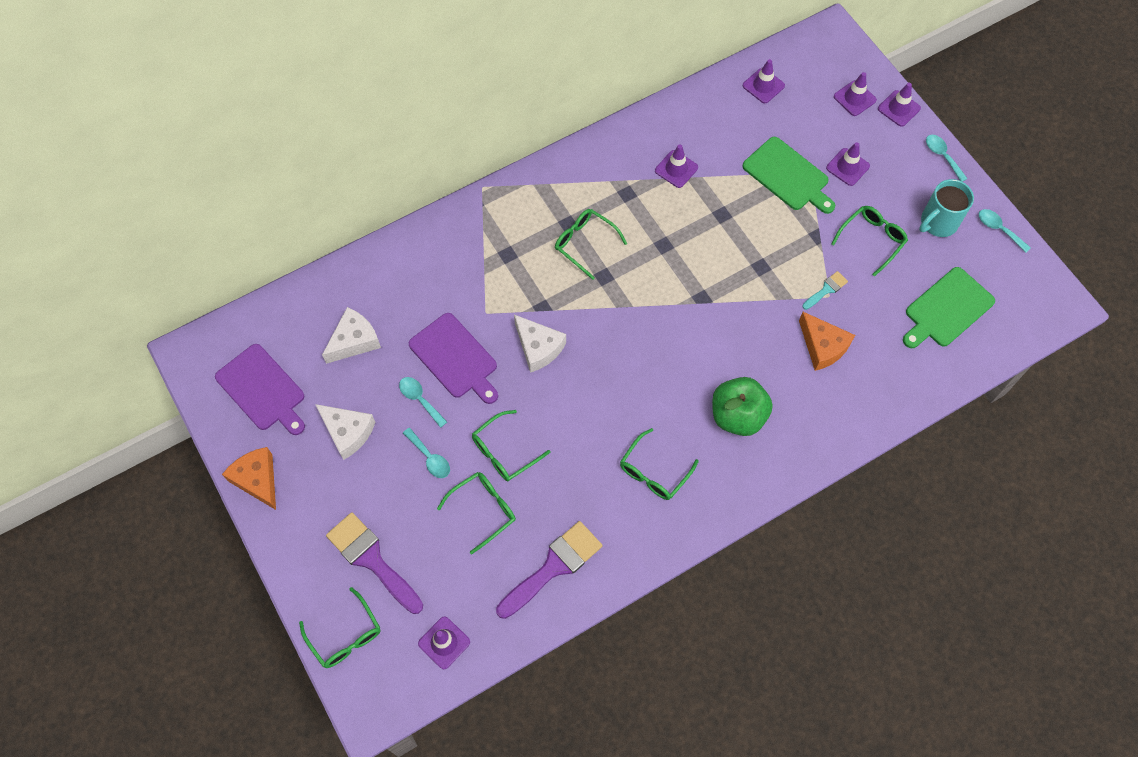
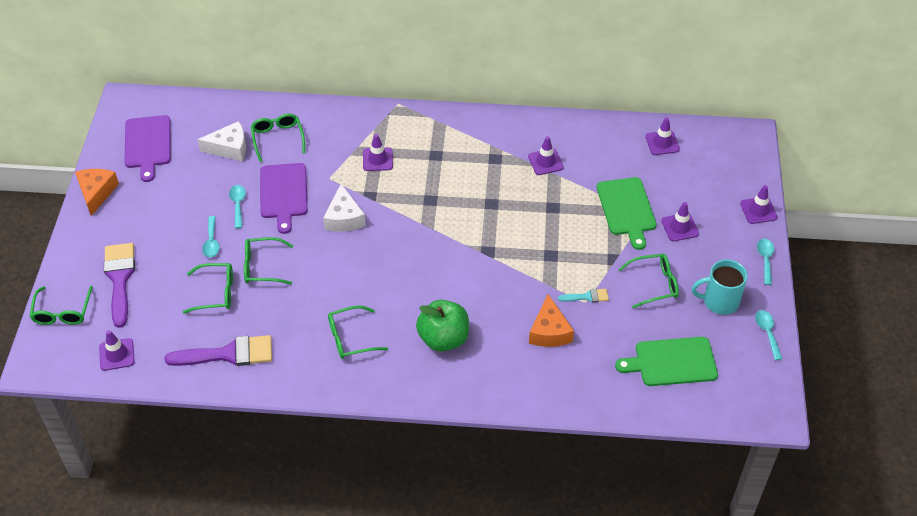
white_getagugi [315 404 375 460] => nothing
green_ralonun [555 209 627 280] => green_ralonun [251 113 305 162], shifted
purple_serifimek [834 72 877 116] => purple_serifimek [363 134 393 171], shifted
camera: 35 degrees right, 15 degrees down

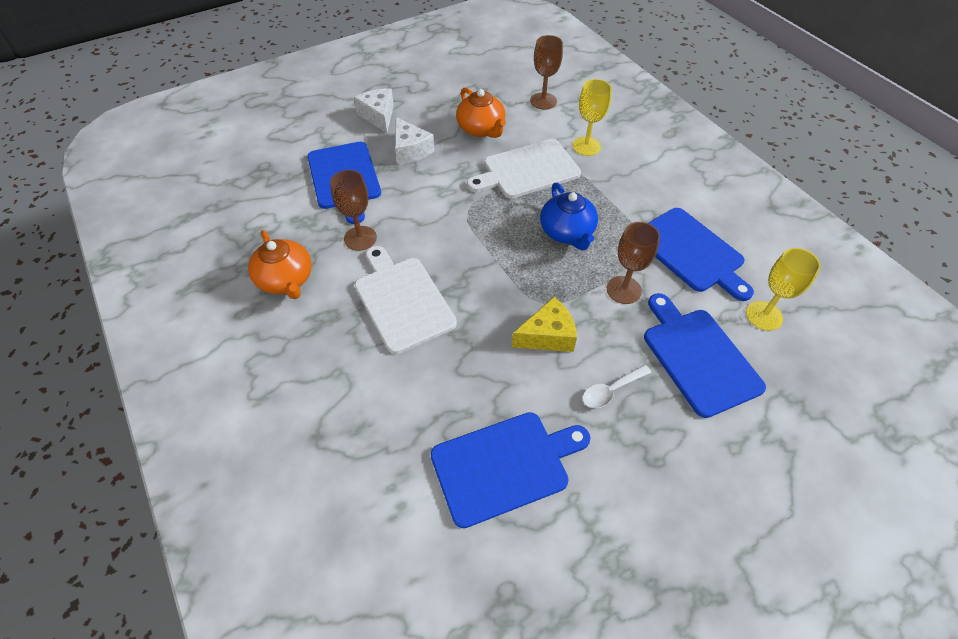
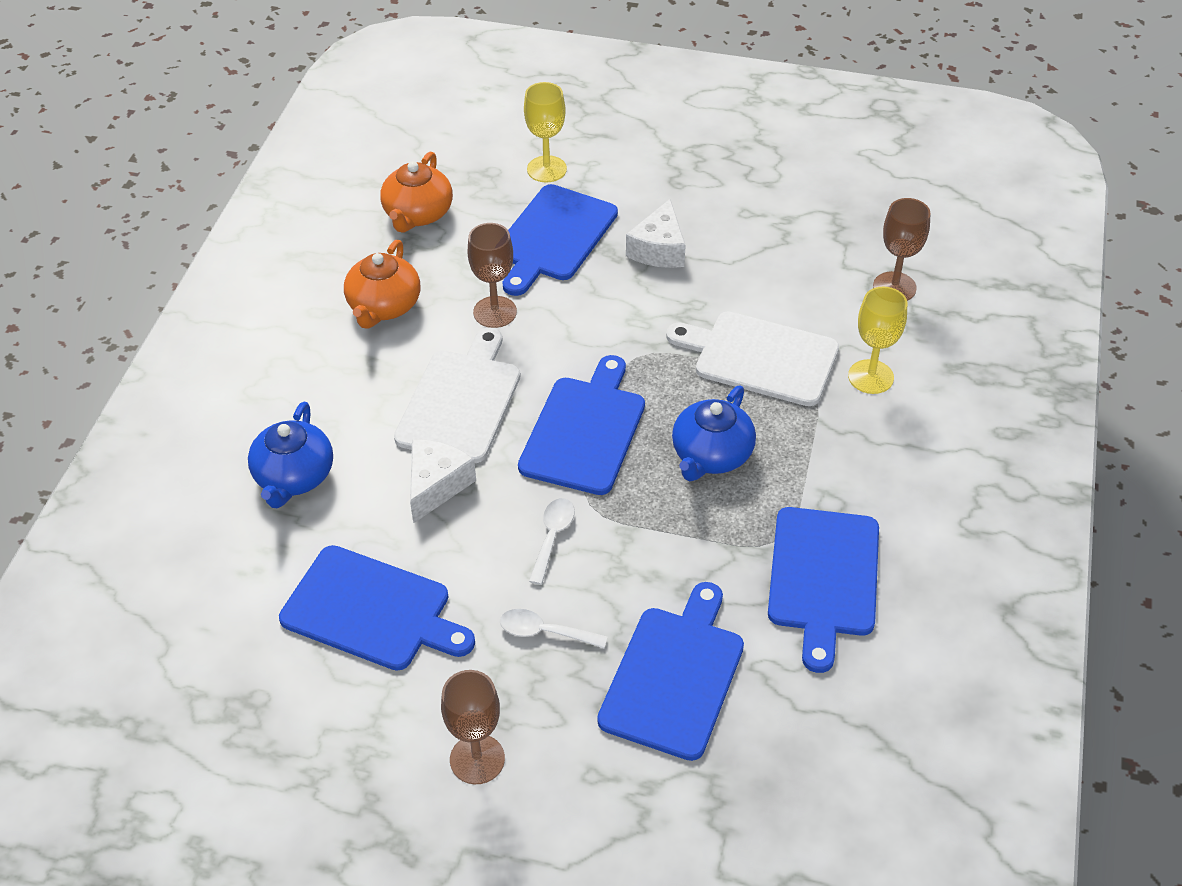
white_getagugi [354 88 394 133] => white_getagugi [410 439 476 524], shifted
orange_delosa [456 88 506 138] => orange_delosa [380 152 453 233], shifted
yellow_getagugi [512 297 577 352] => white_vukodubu [529 498 575 585]
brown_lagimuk [607 222 660 304] => brown_lagimuk [441 670 505 784], shifted
yellow_lagimuk [746 248 821 331] => yellow_lagimuk [524 82 567 183], shifted
nothing => blue_delosa [248 402 333 508]
nothing => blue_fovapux [518 355 645 495]
camera: 45 degrees right, 5 degrees down

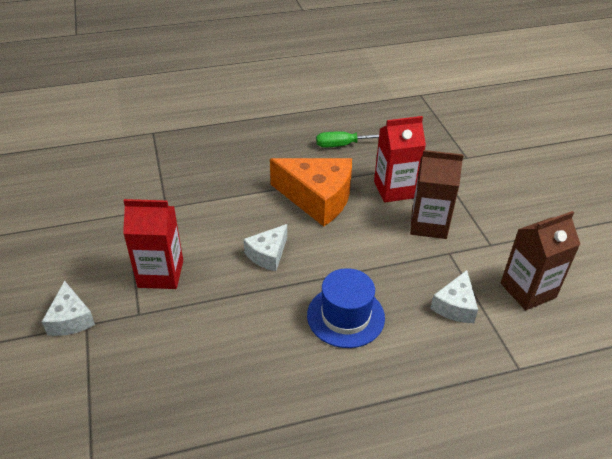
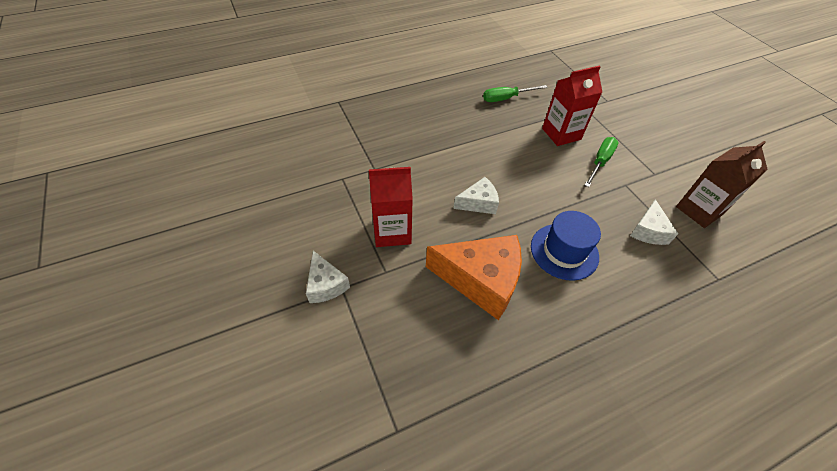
white_getagugi [243 224 287 271] => white_getagugi [453 177 499 214], 135 degrees counterclockwise
orange_getagugi [270 158 352 227] => orange_getagugi [426 235 522 320], shifted
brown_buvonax [410 150 464 239] => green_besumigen [585 137 618 187]
camera: 10 degrees left, 10 degrees up

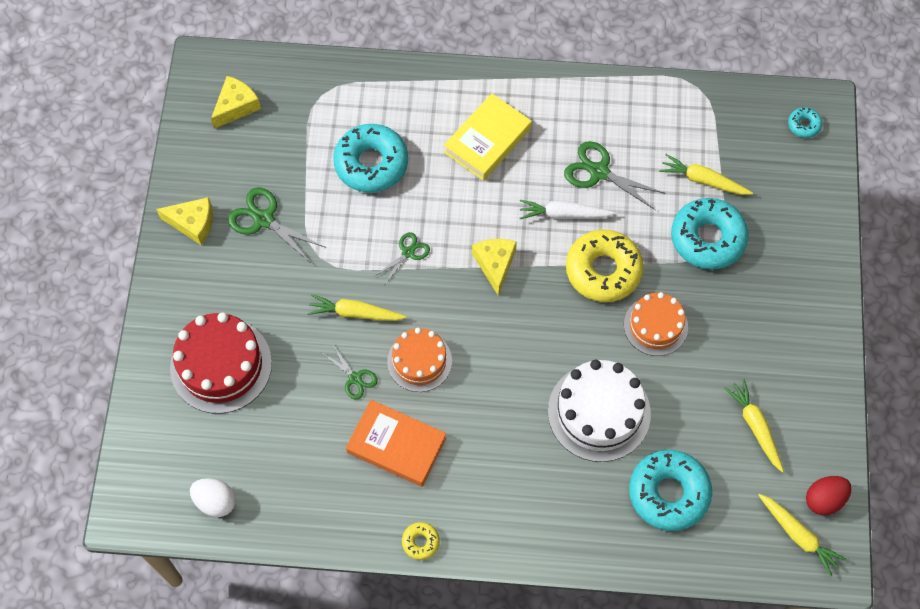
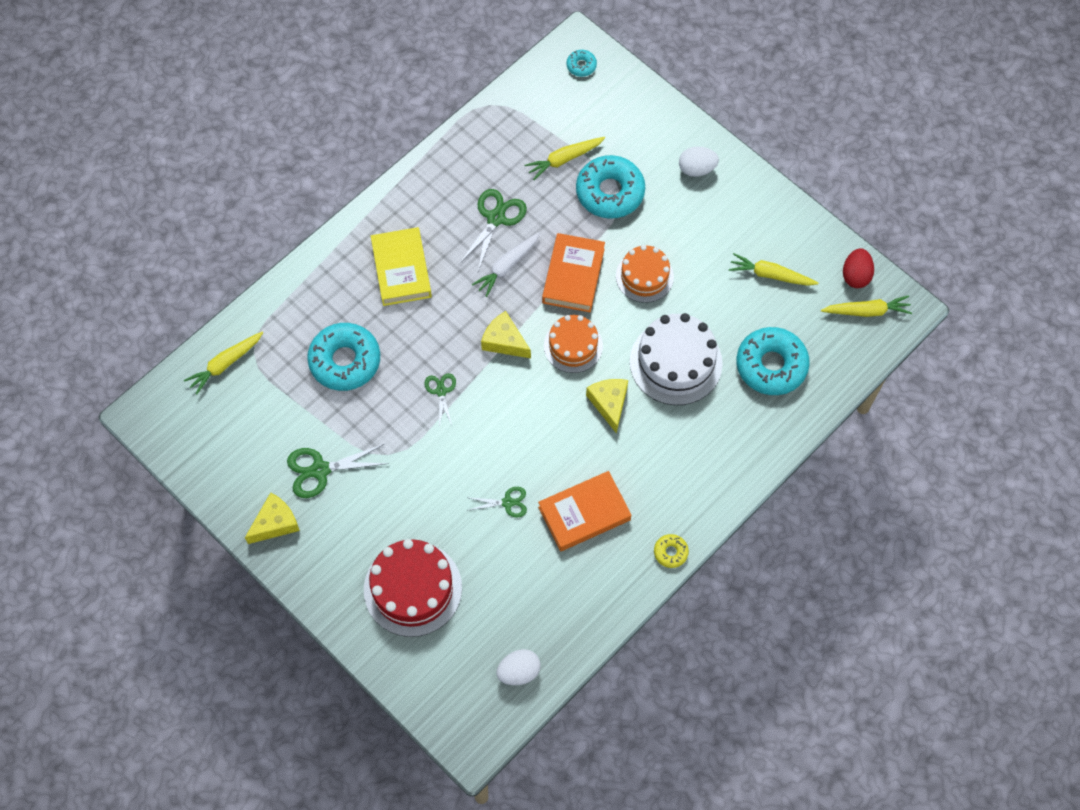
yellow_getagugi [211 76 261 129] => yellow_getagugi [586 379 628 433], shifted
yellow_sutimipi [307 294 407 321] => yellow_sutimipi [184 331 263 395], shifted
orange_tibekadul [387 328 452 392] => orange_tibekadul [544 315 603 373], shifted
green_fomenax [564 141 664 210] => green_fomenax [459 189 527 271], 135 degrees clockwise
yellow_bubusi [566 229 644 302] => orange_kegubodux [542 233 605 312]
nothing => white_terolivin [679 146 719 177]
camera: 50 degrees left, 0 degrees up

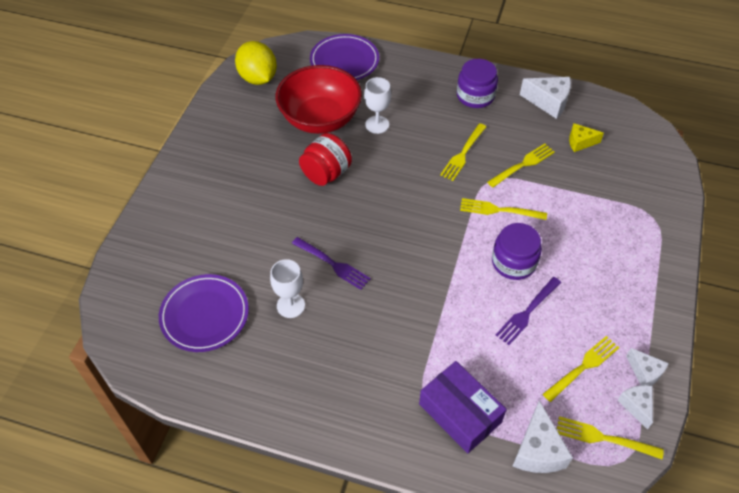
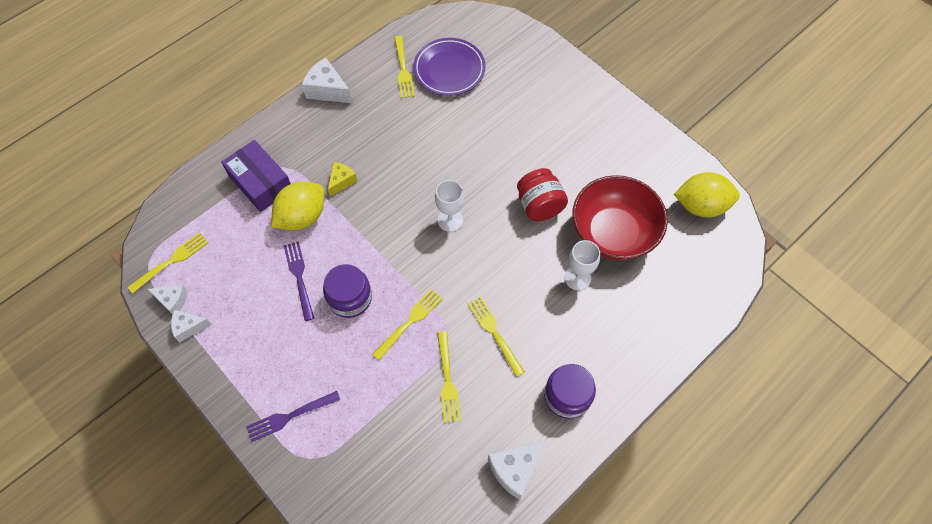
white_lagimuk [270 259 305 318] => white_lagimuk [435 180 464 232], shifted
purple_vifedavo [292 237 371 290] => purple_vifedavo [246 391 340 442], shifted
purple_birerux [310 34 379 80] => nothing
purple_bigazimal [419 361 507 453] => purple_bigazimal [221 140 291 212], 60 degrees clockwise
white_getagugi [513 400 573 473] => white_getagugi [302 58 352 103], shifted
yellow_vifedavo [543 336 619 402] => yellow_vifedavo [394 36 415 98], shifted
yellow_getagugi [569 123 604 152] => yellow_getagugi [328 162 357 197], shifted
nothing => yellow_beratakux [271 182 324 230]
camera: 120 degrees right, 10 degrees up

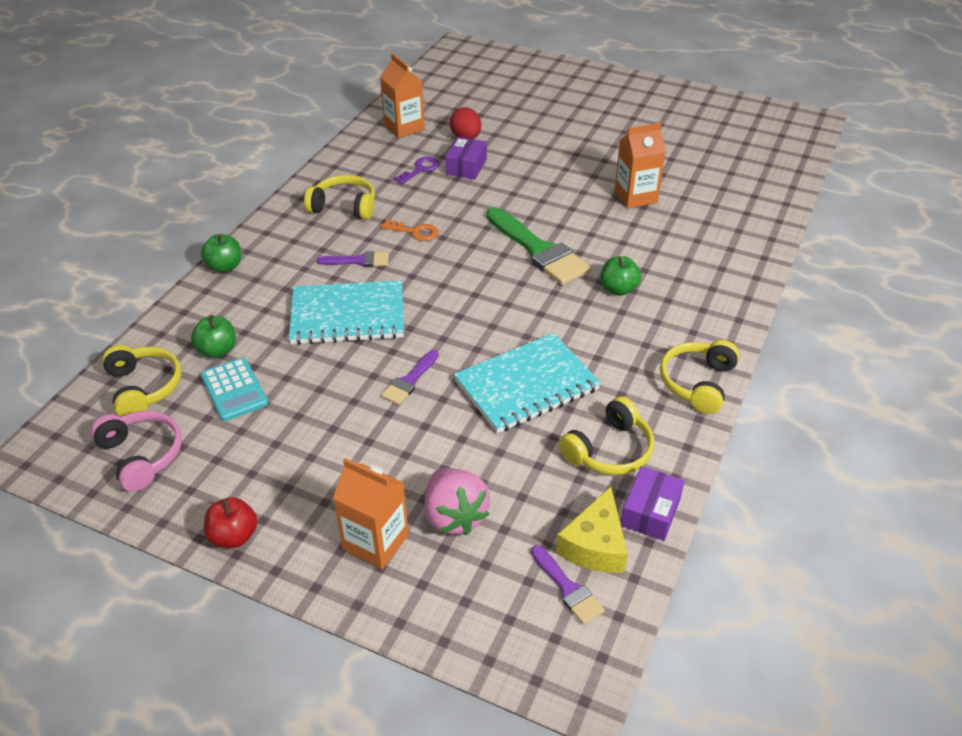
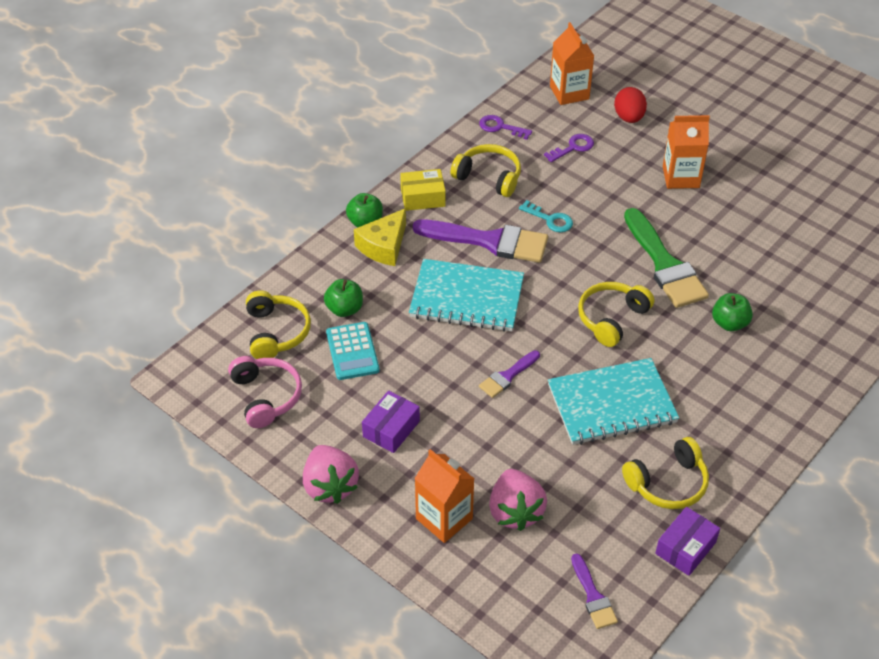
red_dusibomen [204 497 257 548] => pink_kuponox [303 445 359 504]
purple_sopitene [317 251 389 267] => purple_sopitene [413 219 548 263], x1.96
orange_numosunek [381 219 439 241] => turquoise_numosunek [519 200 573 232]
purple_bigazimal [445 137 487 179] => purple_bigazimal [362 390 420 453], shifted
yellow_getagugi [556 486 628 573] => yellow_getagugi [354 208 406 266], shifted
orange_buvonax [615 123 666 208] => orange_buvonax [663 115 710 189], shifted
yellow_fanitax [660 340 740 414] => yellow_fanitax [578 282 654 347], shifted
nothing => yellow_bigazimal [400 169 446 211]
nothing => purple_numosunek [479 115 532 140]
camera: 15 degrees right, 5 degrees up

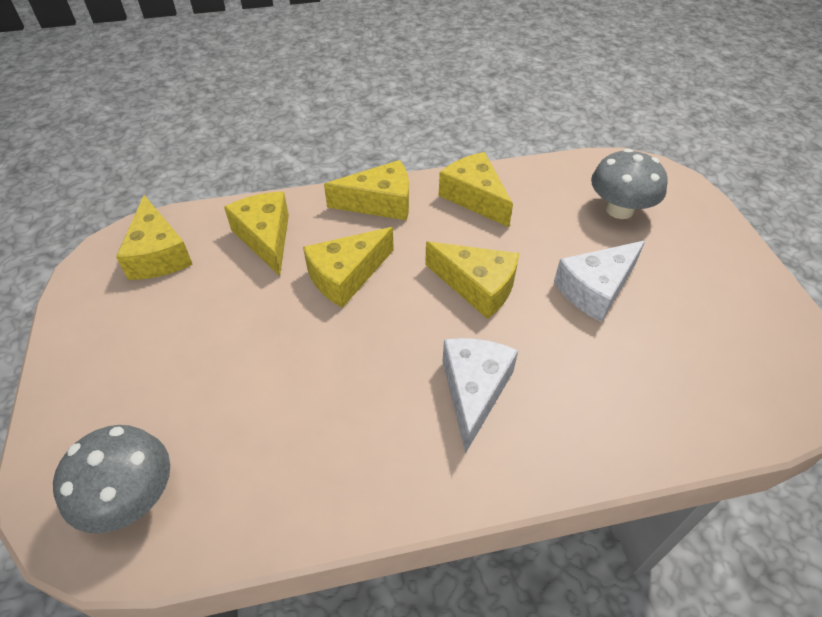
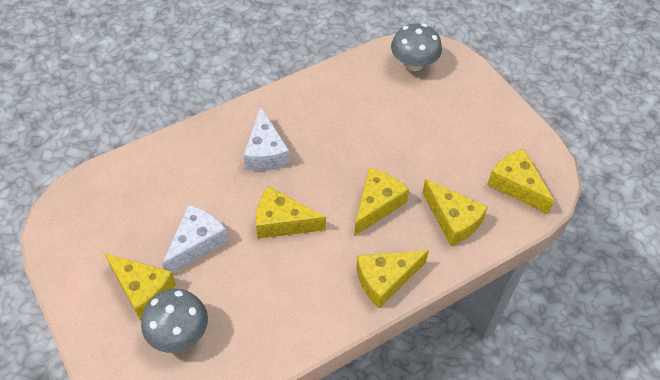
yellow_getagugi [439 152 513 227] => yellow_getagugi [104 253 176 320], shifted
camera: 160 degrees right, 5 degrees up

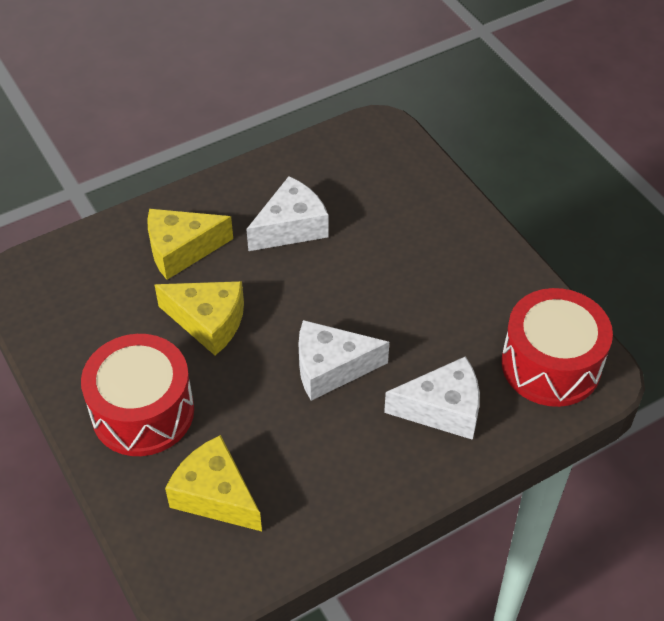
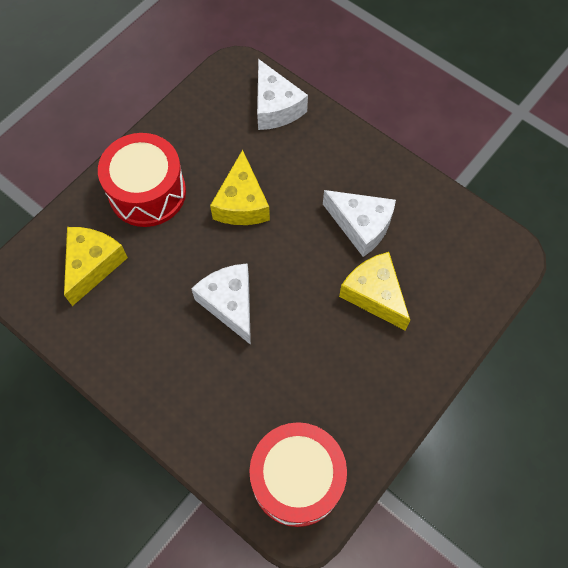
yellow_getagugi [147 209 233 280] => yellow_getagugi [339 252 410 331], shifted
white_getagugi [384 356 480 440] => white_getagugi [257 59 308 130], shifted
camera: 70 degrees right, 15 degrees up

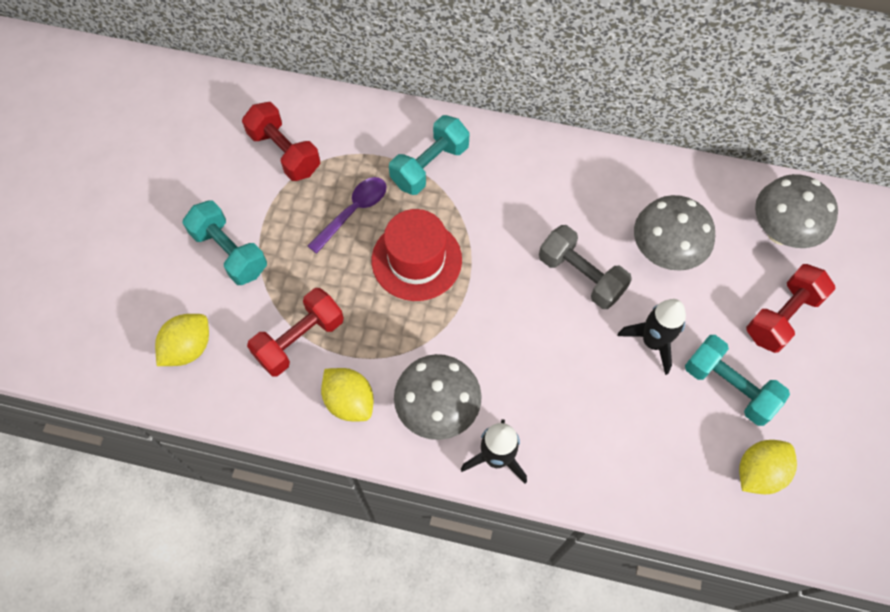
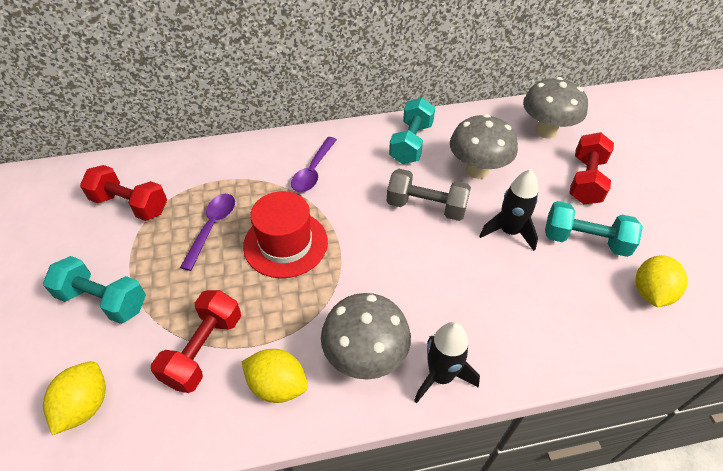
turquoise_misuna [389 115 470 195] => turquoise_misuna [389 97 435 164], shifted
nothing => purple_vukodubu [291 137 337 192]
camera: 25 degrees left, 15 degrees down

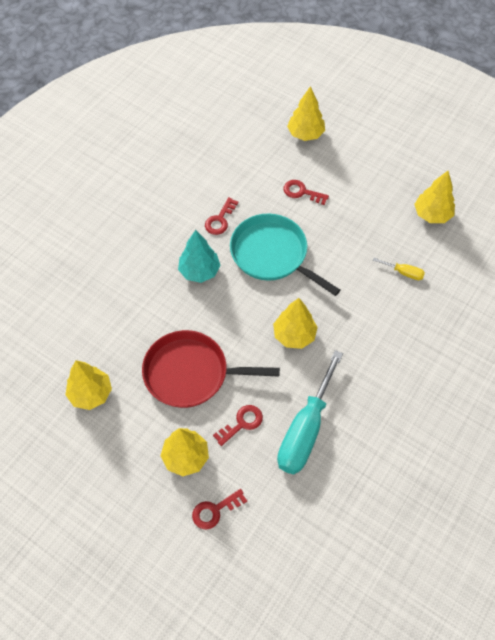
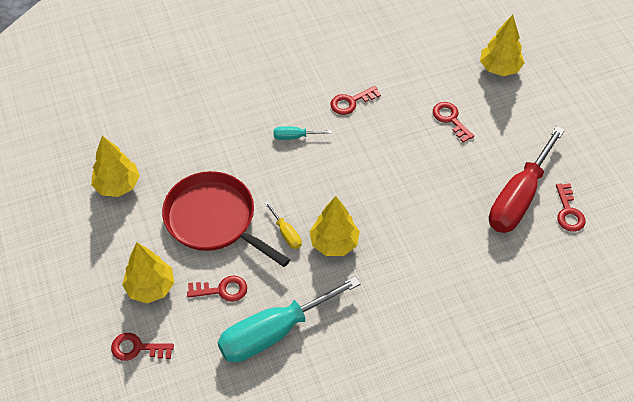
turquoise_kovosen [178 230 221 283] => turquoise_besumigen [274 126 332 140]
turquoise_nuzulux [230 214 340 296] => nothing
yellow_besumigen [373 258 425 280] => yellow_besumigen [265 201 302 249], shifted
yellow_kovosen [414 171 455 223] => red_numosunek [556 183 586 232]
nothing => red_besumigen [489 126 565 233]
camera: 35 degrees right, 5 degrees down

